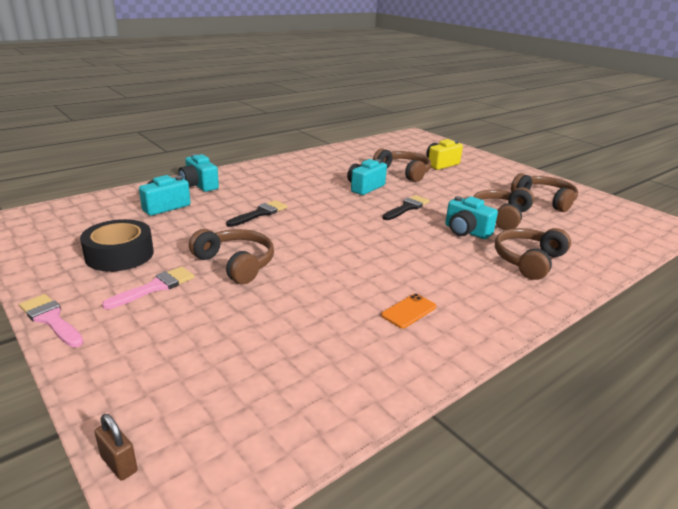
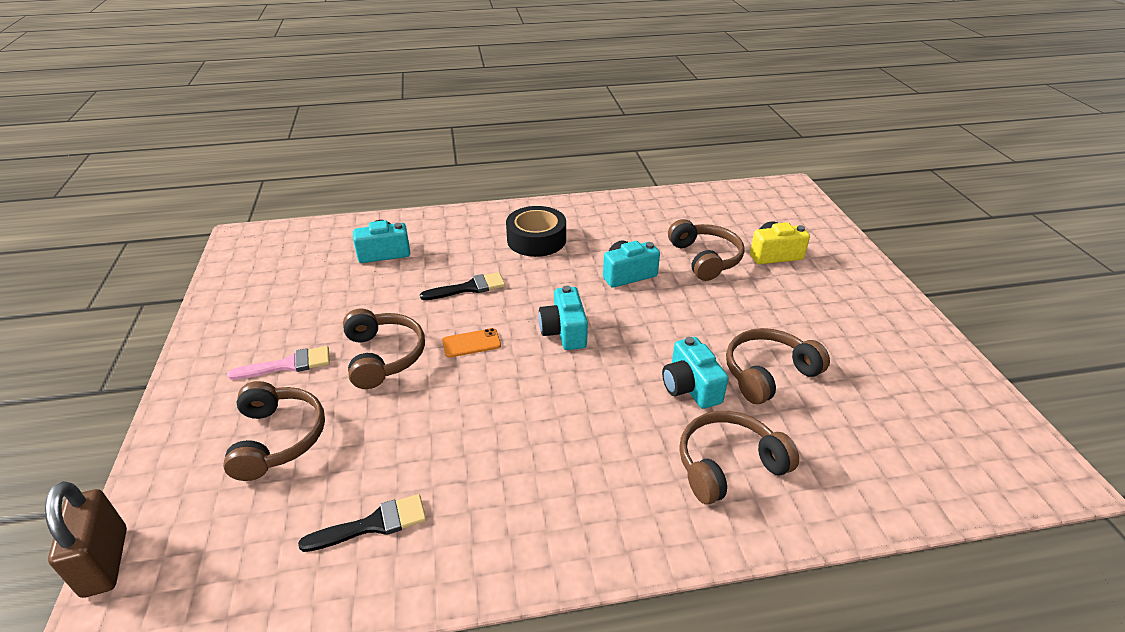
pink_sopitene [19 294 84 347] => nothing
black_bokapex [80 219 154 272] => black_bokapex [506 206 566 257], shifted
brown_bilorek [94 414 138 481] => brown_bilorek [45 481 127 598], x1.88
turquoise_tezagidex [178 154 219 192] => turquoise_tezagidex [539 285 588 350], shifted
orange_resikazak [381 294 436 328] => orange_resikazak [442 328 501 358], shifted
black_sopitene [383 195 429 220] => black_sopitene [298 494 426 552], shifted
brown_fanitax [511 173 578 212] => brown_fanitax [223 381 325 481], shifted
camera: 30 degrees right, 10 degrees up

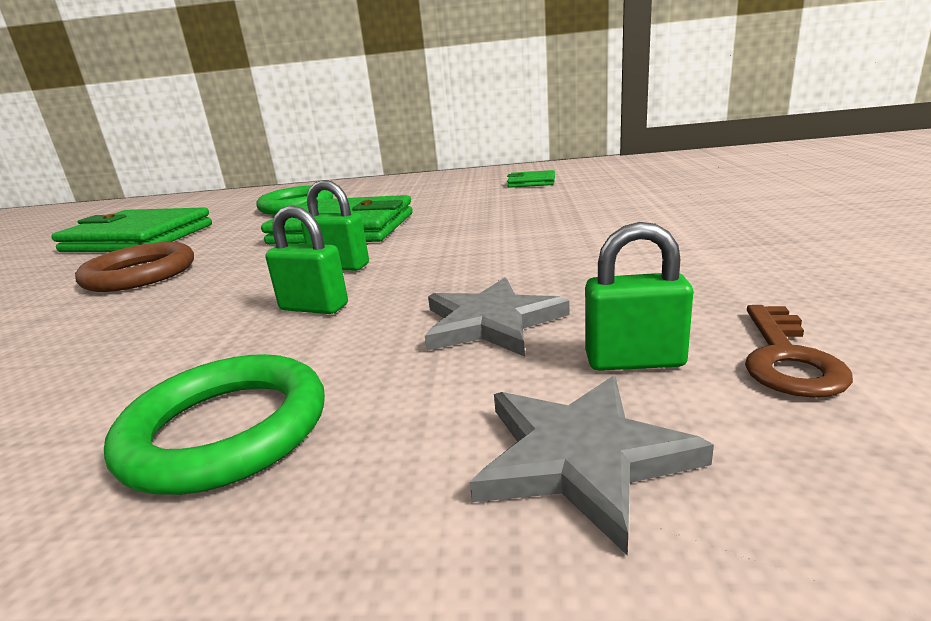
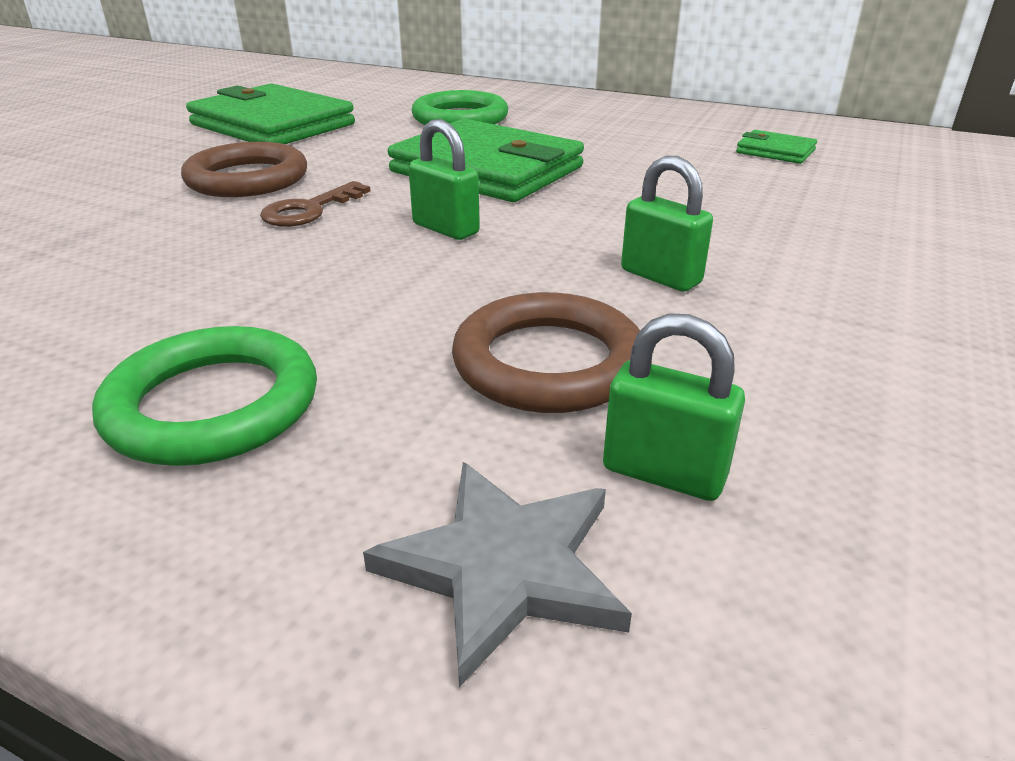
green_bilorek [266 205 348 314] => green_bilorek [621 156 713 292], shifted
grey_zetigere [425 277 569 357] => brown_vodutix [452 292 640 413]
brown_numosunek [745 305 853 398] => brown_numosunek [260 181 370 227], shifted
camera: 20 degrees right, 10 degrees up

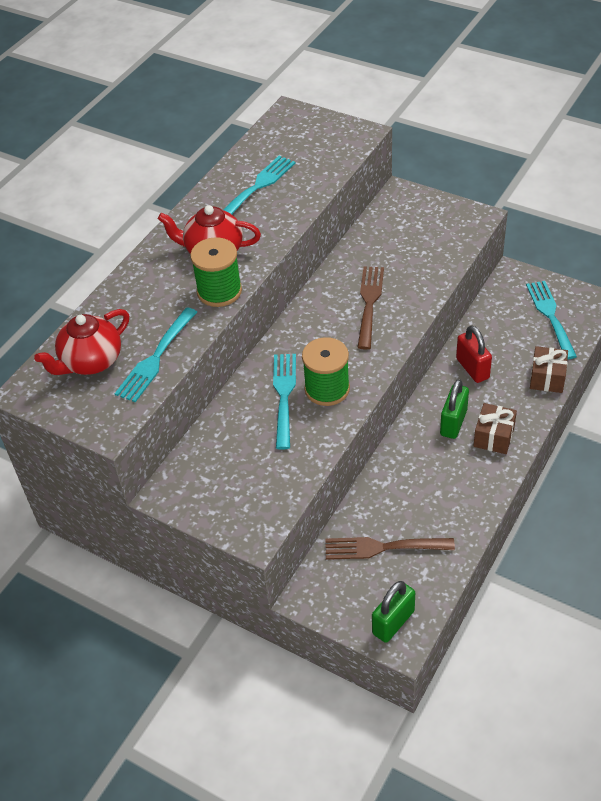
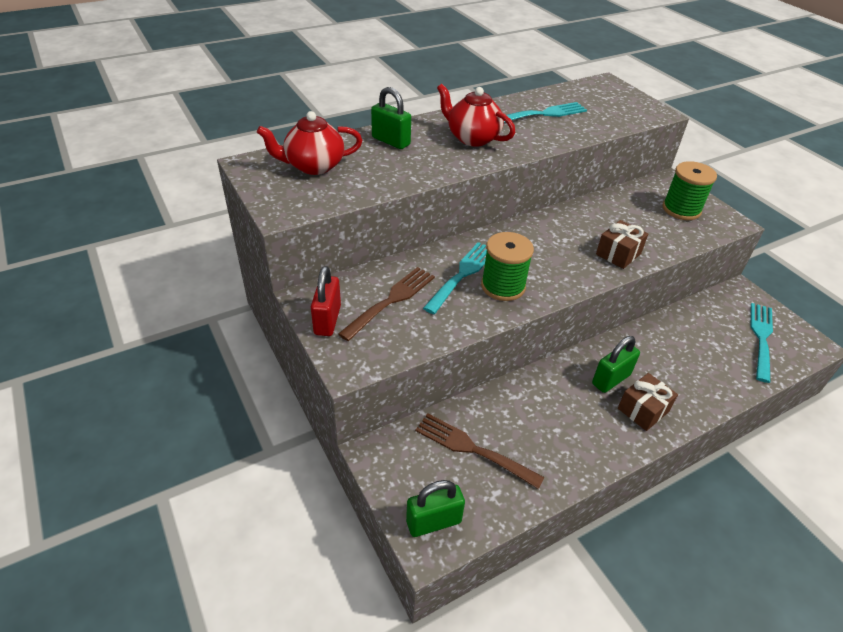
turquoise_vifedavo [114 307 197 402] => nothing
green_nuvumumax [190 237 242 307] => green_nuvumumax [662 161 717 220], shifted
brown_vifedavo [357 266 384 349] => brown_vifedavo [338 267 435 341], shifted
red_bilorek [456 325 492 383] => red_bilorek [311 266 341 336], shifted
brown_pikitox [530 346 568 393] => brown_pikitox [596 220 648 269], shifted
nothing => green_bilorek [371 87 411 149]
camera: 25 degrees right, 5 degrees down

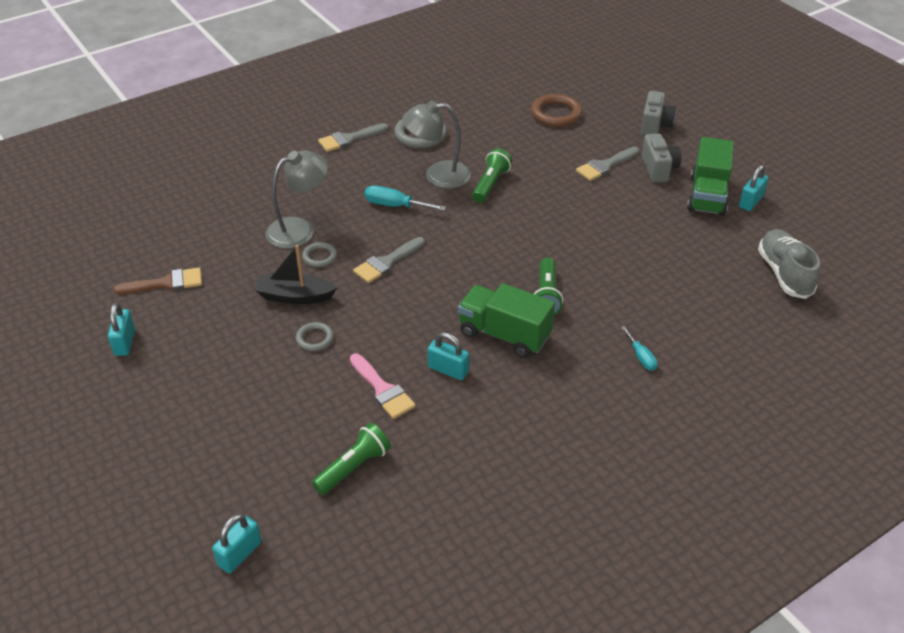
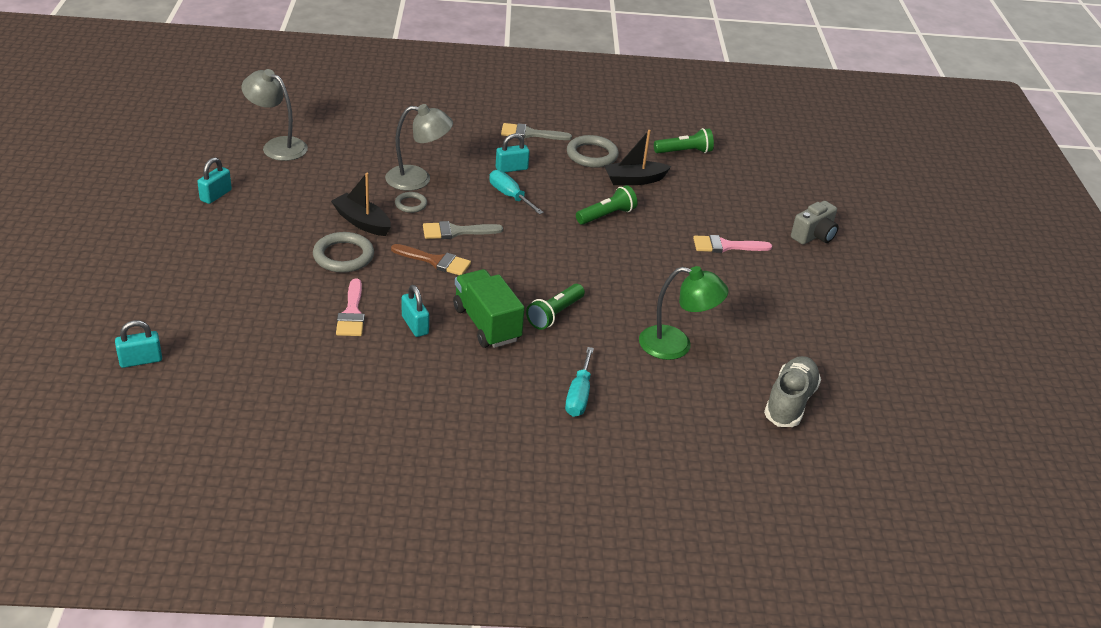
brown_sopitene [113 268 202 294] => brown_sopitene [391 244 471 275], shifted
grey_vodutix [296 322 334 351] => grey_vodutix [313 232 374 273], x1.75
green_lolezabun [312 423 391 495] => green_lolezabun [654 128 714 153], shifted
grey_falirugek [402 101 471 188] => grey_falirugek [242 69 308 161], shifted
brown_vodutix [531 94 582 127] => nothing
grey_sopitene [576 147 639 181] => pink_sopitene [693 235 772 253]
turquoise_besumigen [621 326 658 371] => turquoise_besumigen [565 347 594 417], x1.56
grey_tezagidex [641 134 681 182] => nothing
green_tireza [687 137 734 216] => nothing
turquoise_bilorek [739 165 768 211] => turquoise_bilorek [496 134 530 172], shifted
nothing => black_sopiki [604 130 671 185]
nothing => green_falirugek [639 266 728 360]
camera: 30 degrees right, 5 degrees down

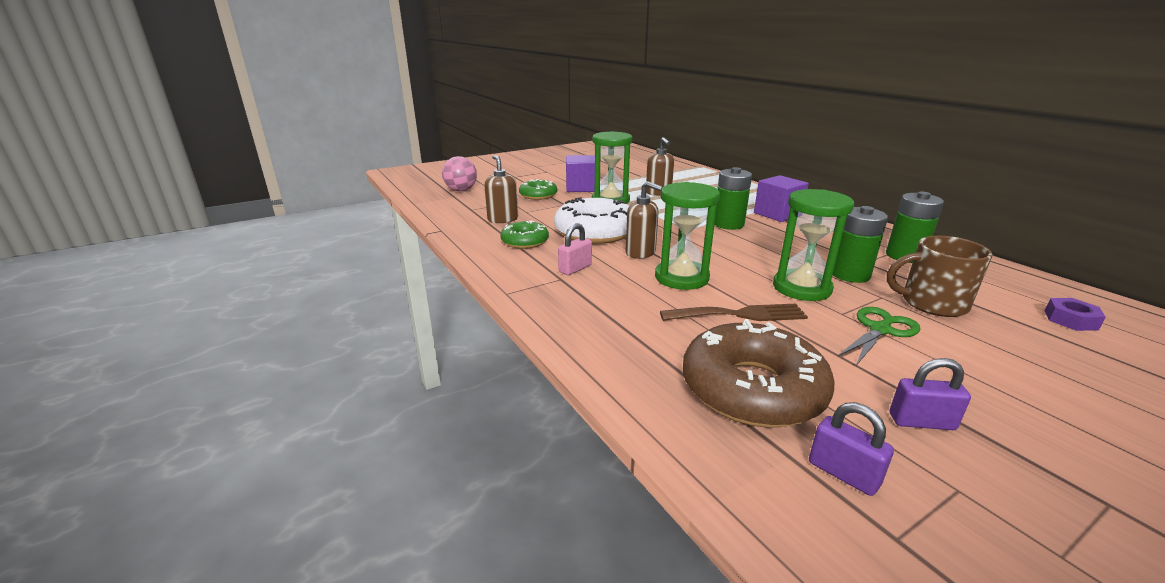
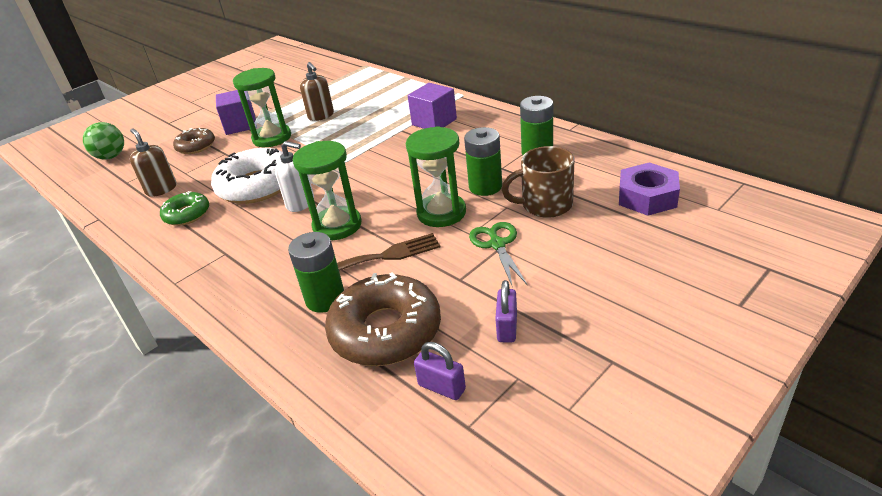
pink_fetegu [442 156 477 191] => green_fetegu [83 122 124 160]
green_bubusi [519 179 557 200] => brown_bubusi [173 128 215 154]
pink_bilorek [558 223 592 275] => nothing
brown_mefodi [626 181 663 259] => white_mefodi [275 141 314 212]
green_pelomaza [714 167 752 230] => green_pelomaza [288 232 344 313], shifted
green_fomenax [837 307 920 365] => green_fomenax [469 222 527 288], 45 degrees counterclockwise
purple_bilorek [890 358 971 430] => purple_bilorek [495 280 517 343], 75 degrees counterclockwise
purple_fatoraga [1045 298 1106 331] => purple_fatoraga [619 163 680 216], x1.74
camera: 10 degrees left, 10 degrees up

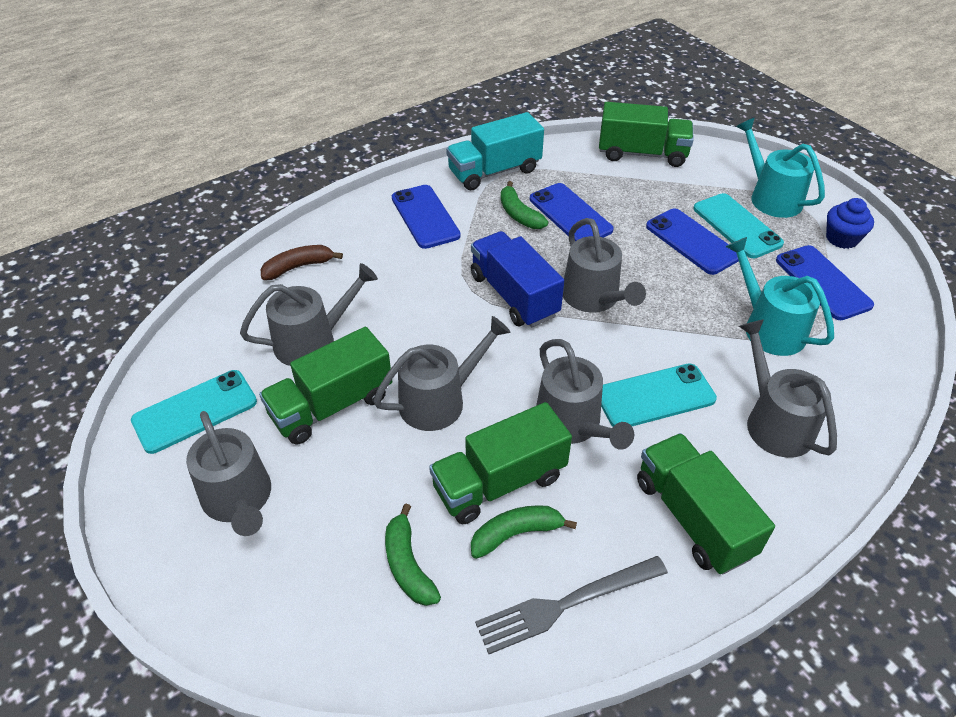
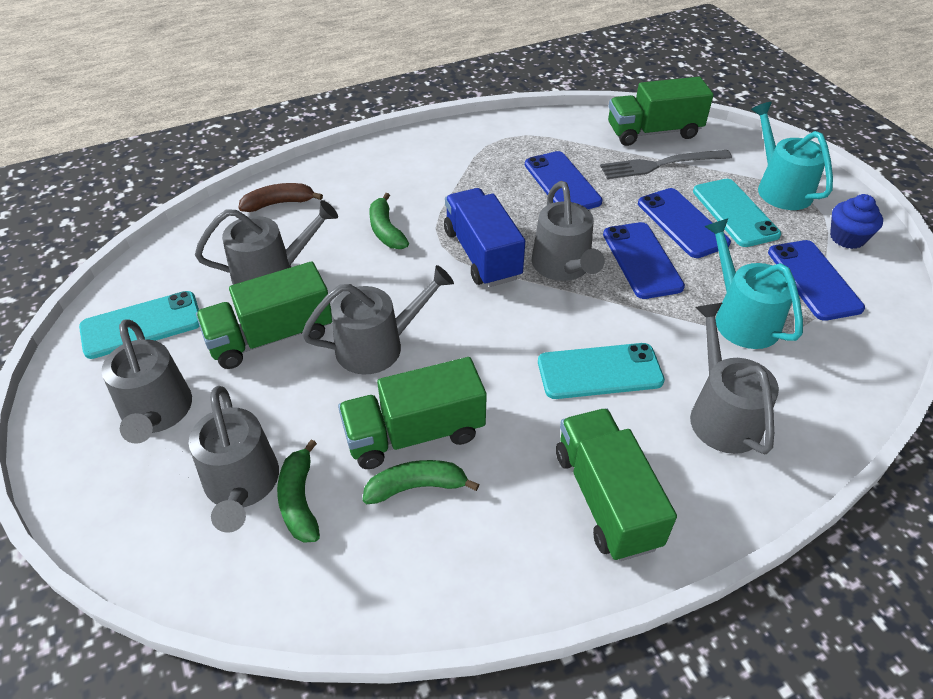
blue_resikazak [392 185 461 249] => blue_resikazak [603 222 685 299], shifted
turquoise_tireza [446 112 544 191] => nothing
grey_vifedavo [475 556 668 654] => grey_vifedavo [600 150 732 179], shifted
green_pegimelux [501 181 548 229] => green_pegimelux [369 193 409 249], shifted
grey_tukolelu [536 339 634 450] => grey_tukolelu [189 386 279 533], shifted
green_tireza [599 102 694 167] => green_tireza [608 77 714 146], 150 degrees clockwise
camera: 10 degrees right, 0 degrees up

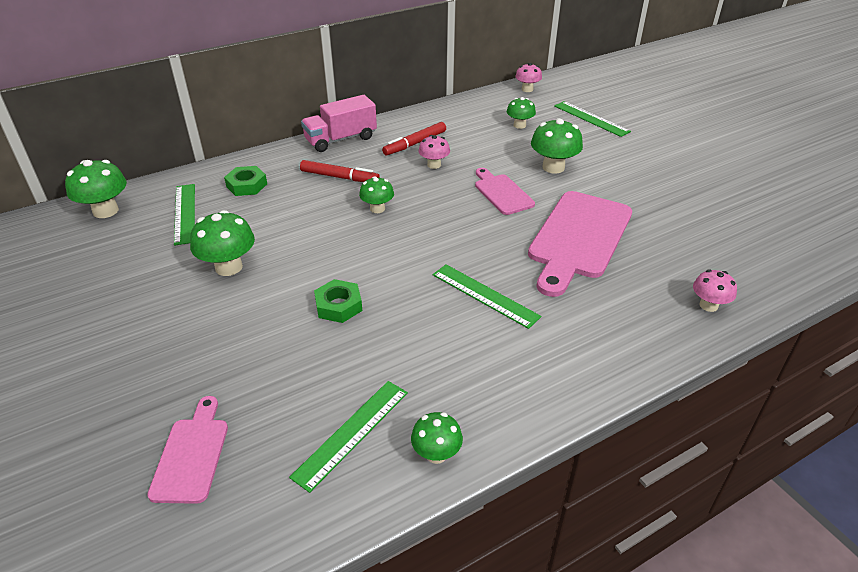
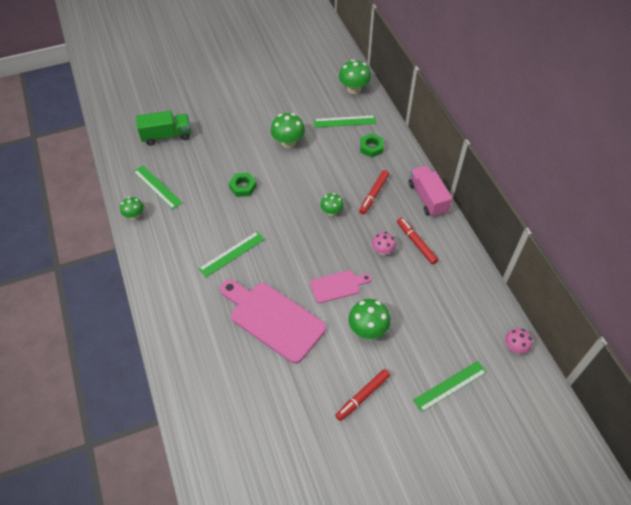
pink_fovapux [147 396 228 504] => green_tireza [136 110 191 146]
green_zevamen [507 97 536 129] => nothing
pink_zevamen [693 269 737 312] => nothing
nothing => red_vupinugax [335 369 390 421]
camera: 100 degrees right, 15 degrees up

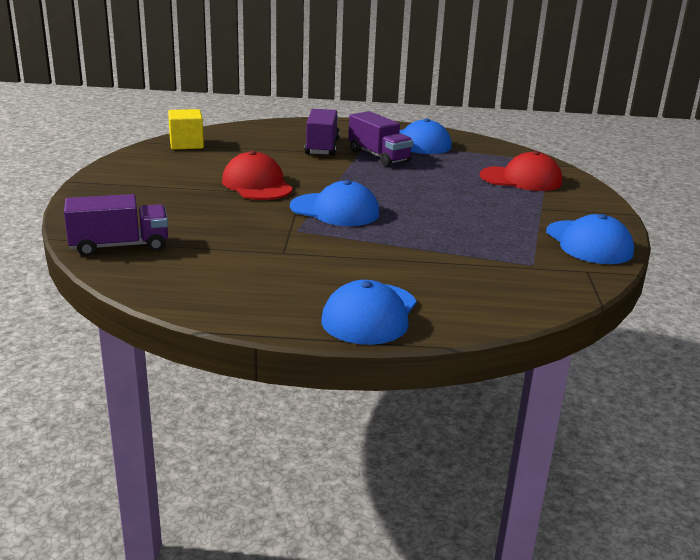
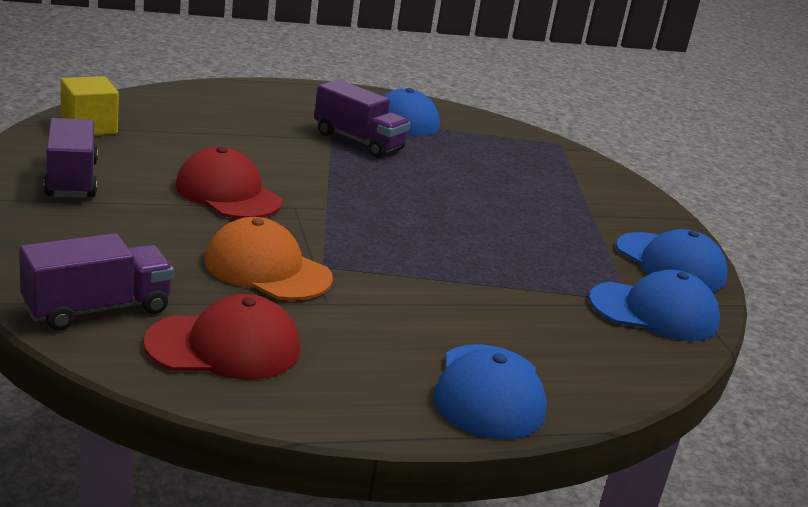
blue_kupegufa [290 180 380 226] => blue_kupegufa [589 270 720 341], shifted
purple_tireza [304 109 340 156] => purple_tireza [43 118 98 198], shifted
red_kupegufa [480 151 562 191] => red_kupegufa [144 294 300 380], shifted
nothing => orange_kupegufa [205 217 333 301]
camera: 20 degrees left, 0 degrees up

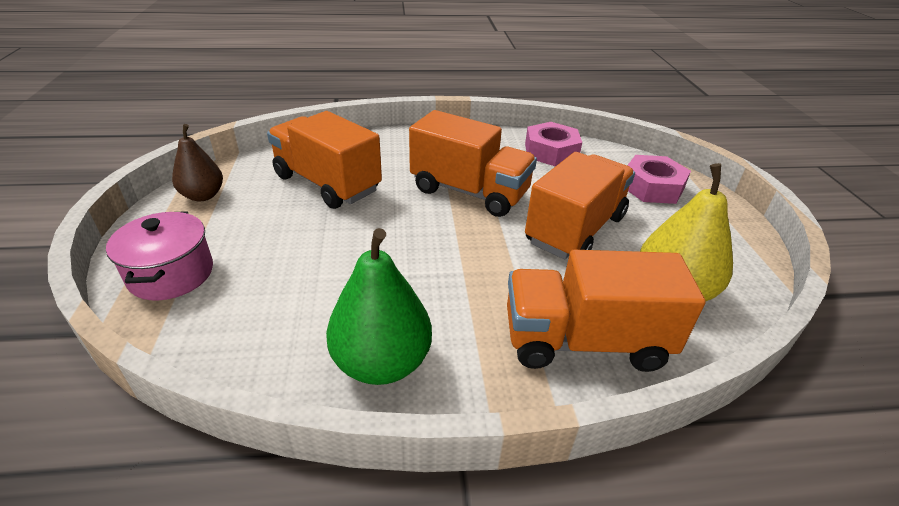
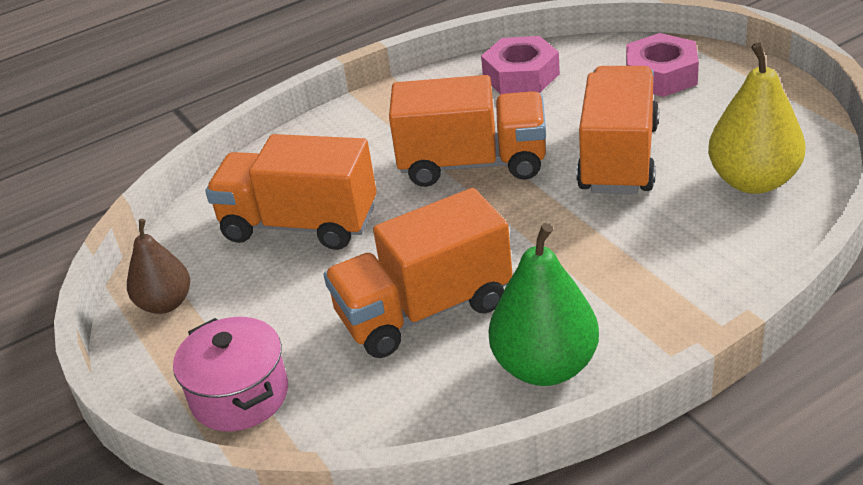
orange_tireza [507 250 706 372] => orange_tireza [324 188 513 358], shifted
camera: 20 degrees left, 0 degrees up

